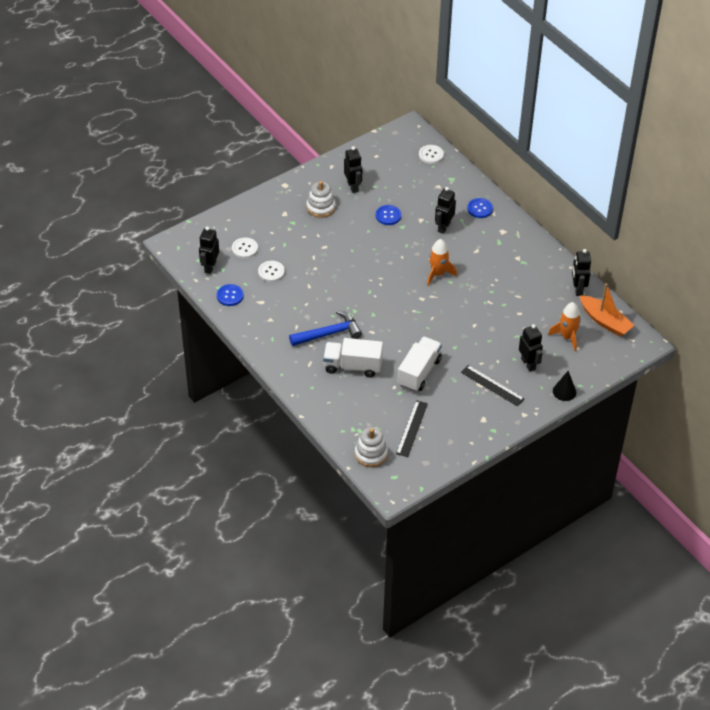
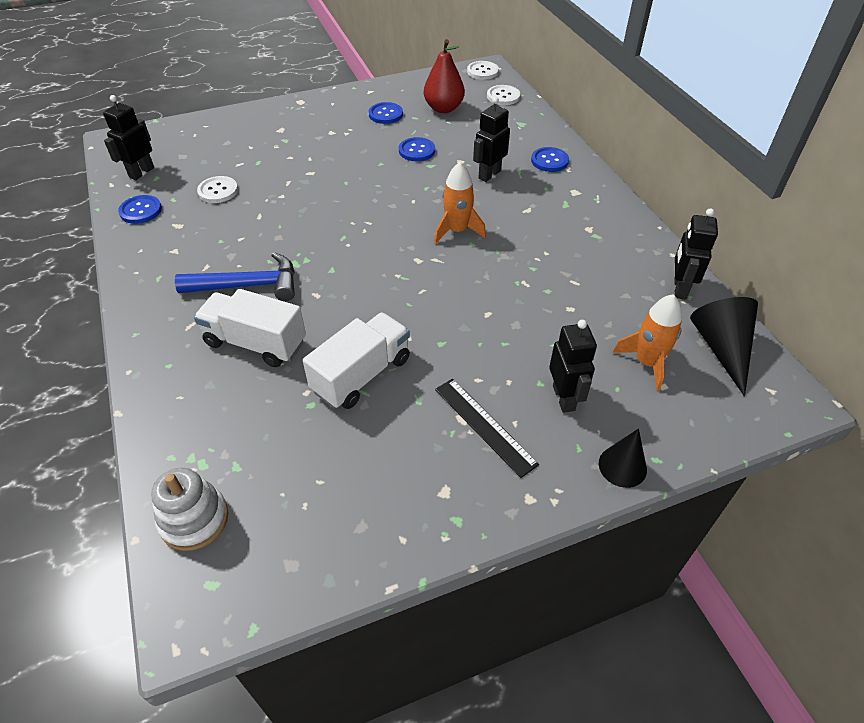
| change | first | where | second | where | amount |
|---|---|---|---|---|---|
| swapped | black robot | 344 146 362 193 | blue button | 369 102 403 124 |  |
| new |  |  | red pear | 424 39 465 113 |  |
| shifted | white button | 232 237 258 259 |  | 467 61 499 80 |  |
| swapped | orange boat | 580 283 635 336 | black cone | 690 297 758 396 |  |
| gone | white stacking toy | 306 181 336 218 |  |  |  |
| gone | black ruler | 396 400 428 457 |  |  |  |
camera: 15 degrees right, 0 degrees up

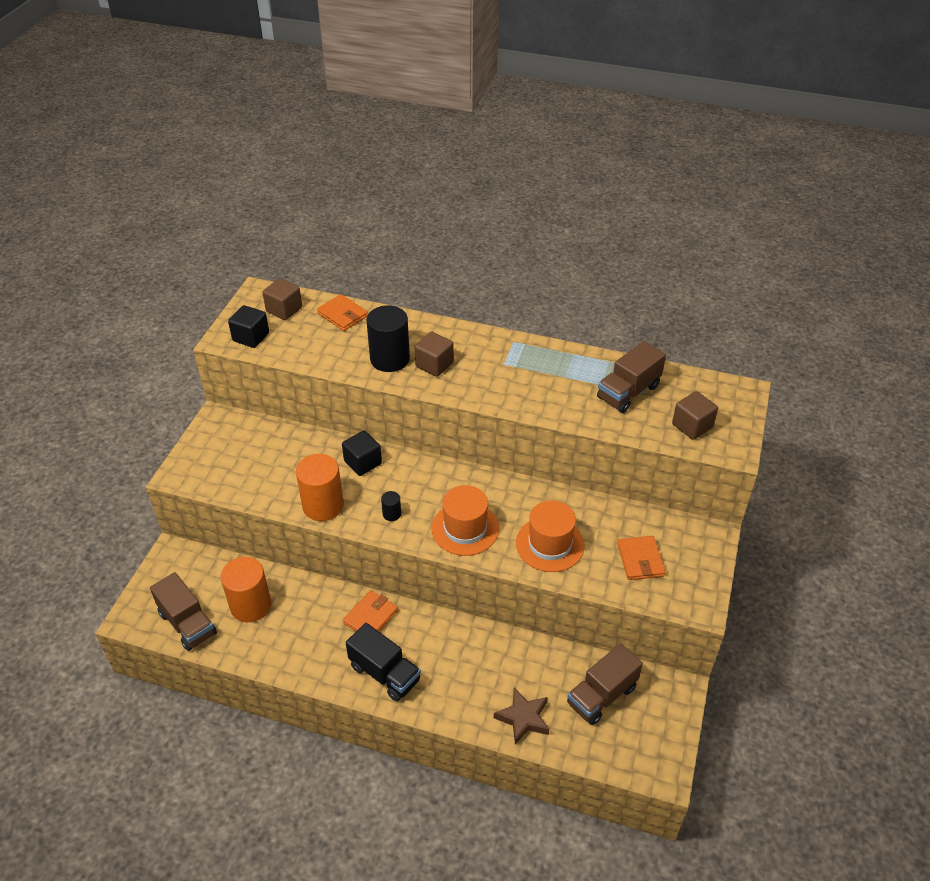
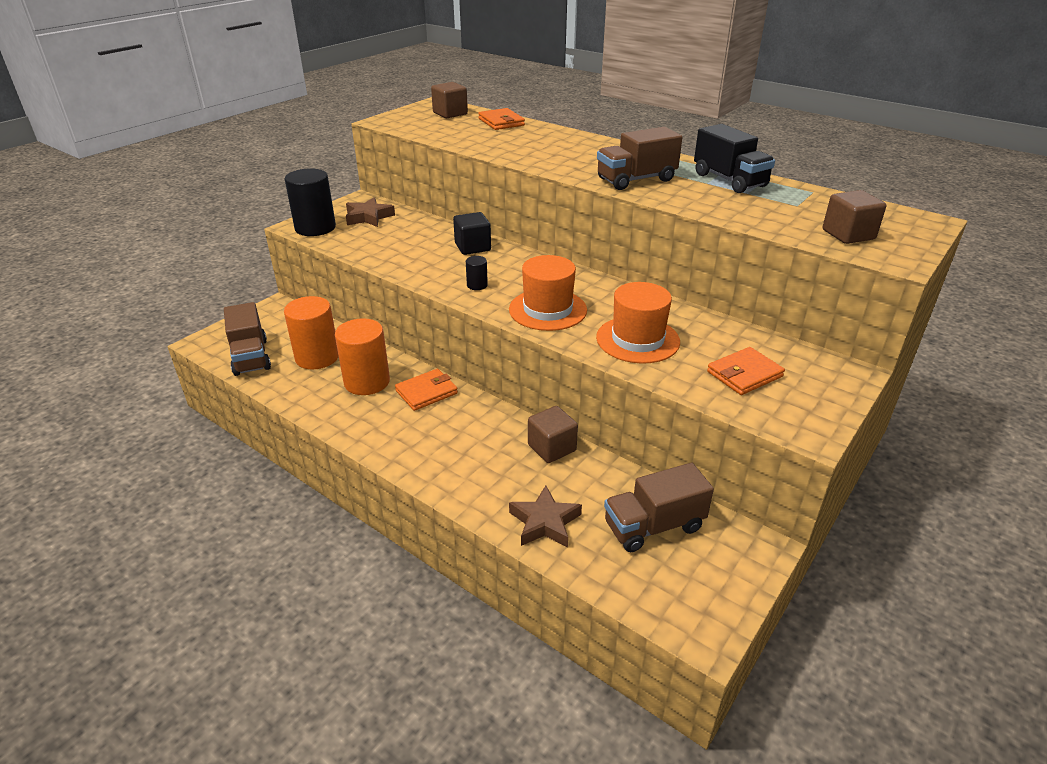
| change | first | where | second | where | amount |
|---|---|---|---|---|---|
| shifted | black cylinder | 366 305 410 372 |  | 285 168 336 236 |  |
| shifted | orange cylinder | 296 454 344 521 |  | 335 318 390 395 |  |
| new |  |  | brown star | 346 197 395 227 |  |
| shifted | brown cube | 415 332 454 377 |  | 528 406 578 463 |  |
| shifted | brown truck | 597 341 666 413 |  | 597 127 682 190 |  |
| shifted | black truck | 346 623 421 702 |  | 694 124 775 193 |  |
| rotated | orange wallet | 617 536 665 580 |  | 707 347 785 395 | 45 degrees clockwise |
| gone | black cube | 228 305 269 348 |  |  |  |
camera: 20 degrees right, 10 degrees down

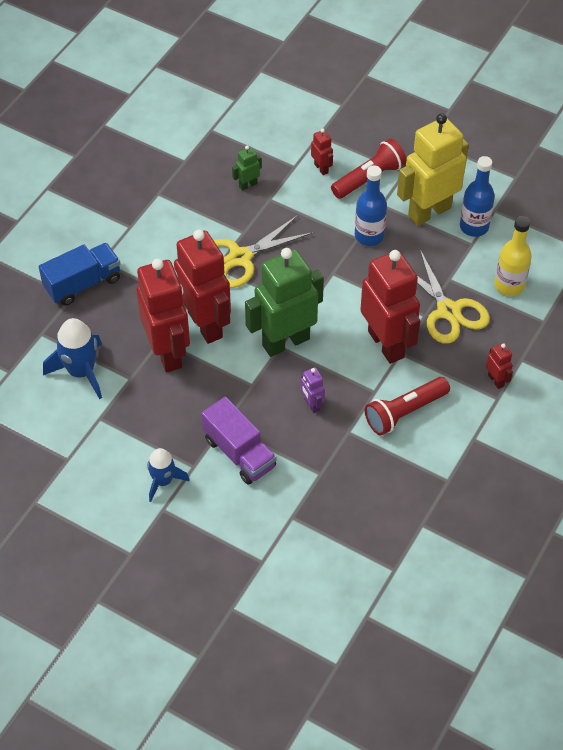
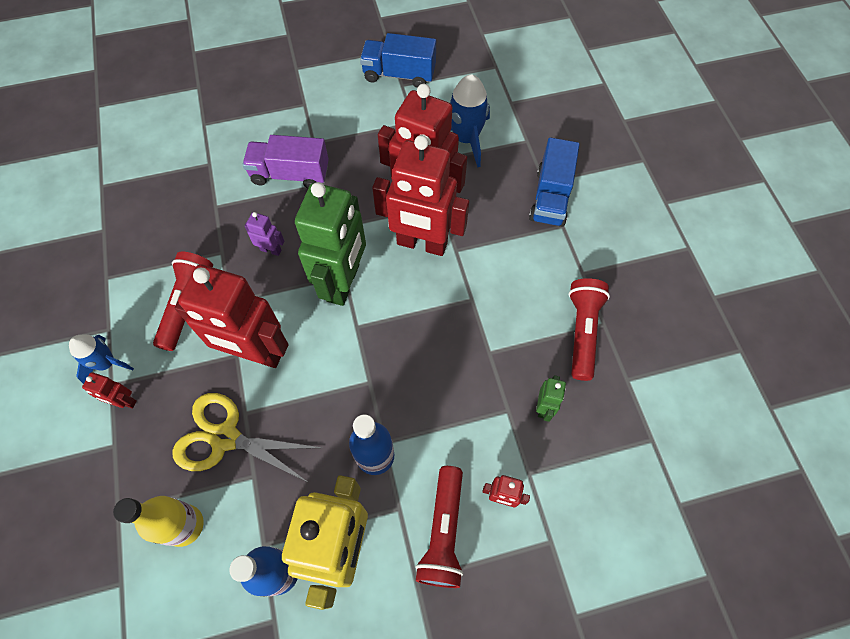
| change | first | where | second | where | amount |
|---|---|---|---|---|---|
| shifted | blue rocket | 147 448 190 502 |  | 69 335 134 384 |  |
| new |  |  | blue truck | 360 33 436 88 |  |
| new |  |  | red flashlight | 568 278 610 381 |  |
| gone | yellow scissors | 214 215 313 288 |  |  |  |
camera: 135 degrees right, 10 degrees up

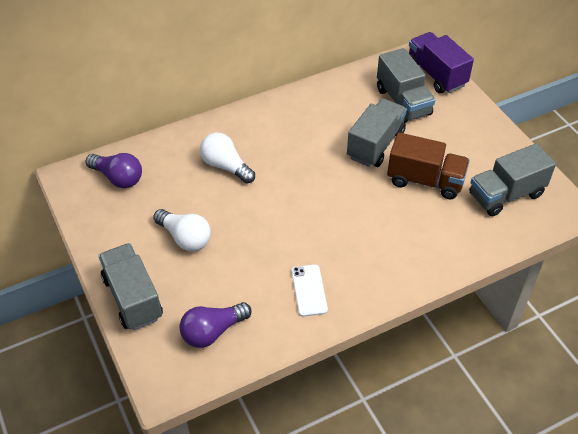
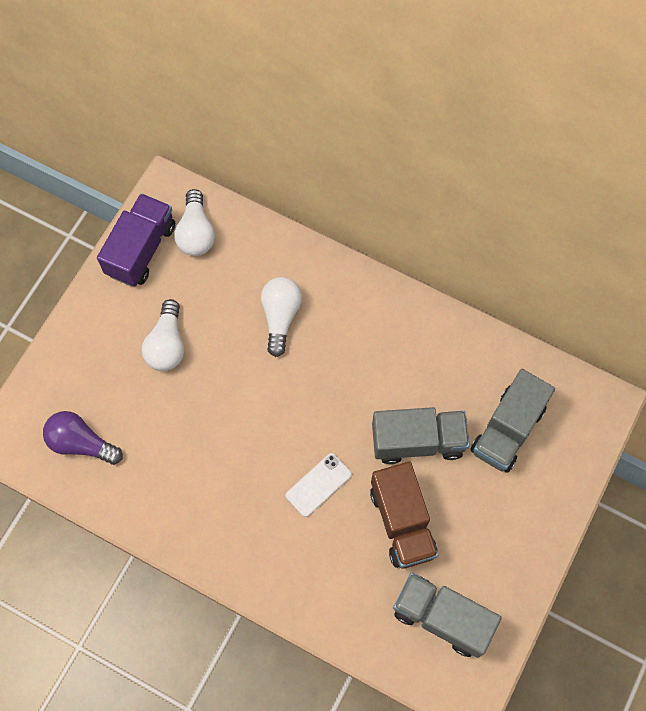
| change | first | where | second | where | amount |
|---|---|---|---|---|---|
| shifted | purple truck | 409 32 474 94 |  | 97 193 175 287 |  |
| repainted | purple light bulb | 85 153 142 188 | white light bulb | 174 189 215 256 |  |
| shifted | white phone | 291 264 328 317 |  | 286 453 352 517 |  |
| gone | grey truck | 98 243 163 330 |  |  |  |
camera: 55 degrees right, 20 degrees up

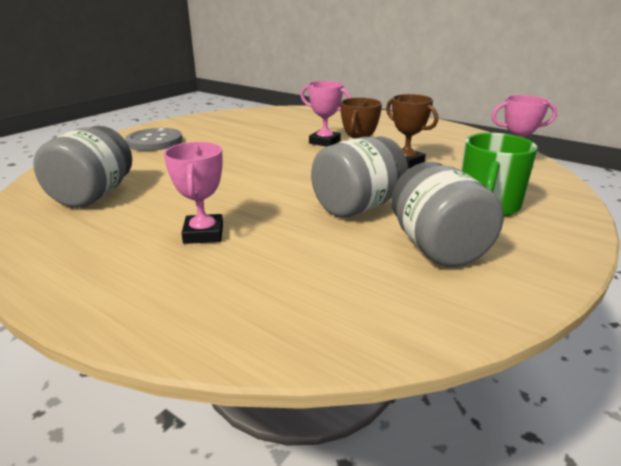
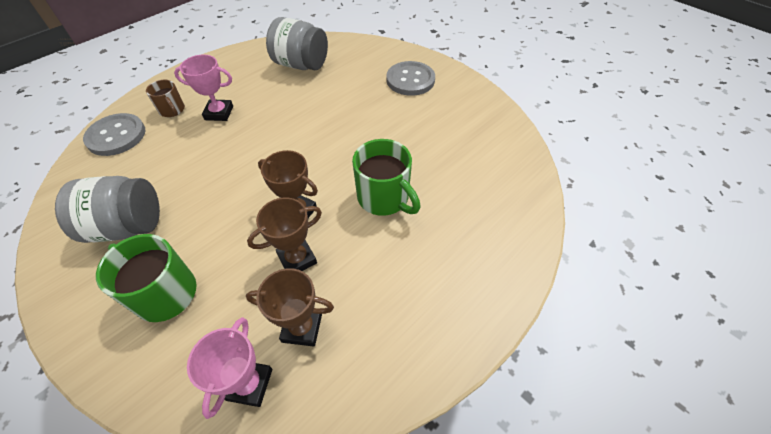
| change | first | where | second | where | amount |
|---|---|---|---|---|---|
| new |  |  | grey button | 83 113 146 156 |  |
| new |  |  | brown mug | 146 80 185 117 |  |
| new |  |  | brown trophy | 246 268 334 347 |  |
| swapped | pink trophy | 300 81 351 147 | green mug | 352 139 421 216 |  |
| gone | grey jar | 311 137 408 218 |  |  |  |
camera: 100 degrees right, 25 degrees up

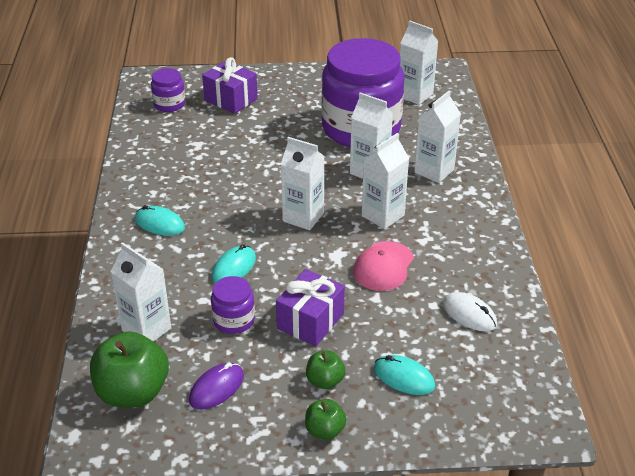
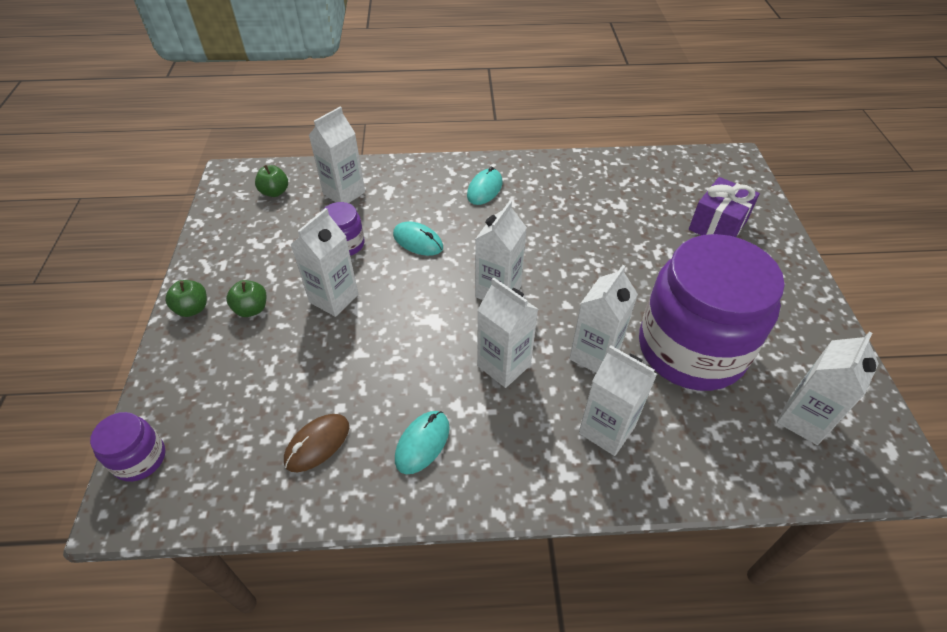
| change | first | where | second | where | amount |
|---|---|---|---|---|---|
| shifted | purple jar | 151 68 185 112 |  | 90 412 165 482 |  |
| scaled | green apple | 90 331 169 408 |  | 255 165 288 197 | x0.52 |
| repainted | white mouse | 443 292 497 331 | brown mouse | 284 414 349 472 |  |
| swapped | purple gift | 276 269 345 346 | white carton | 290 208 359 317 |  |
| shifted | turquoise mouse | 374 355 435 395 |  | 395 411 450 474 |  |
| gone | purple mouse | 189 363 244 410 |  |  |  |
| gone | pink cap | 353 241 414 291 |  |  |  |
camera: 90 degrees right, 10 degrees up

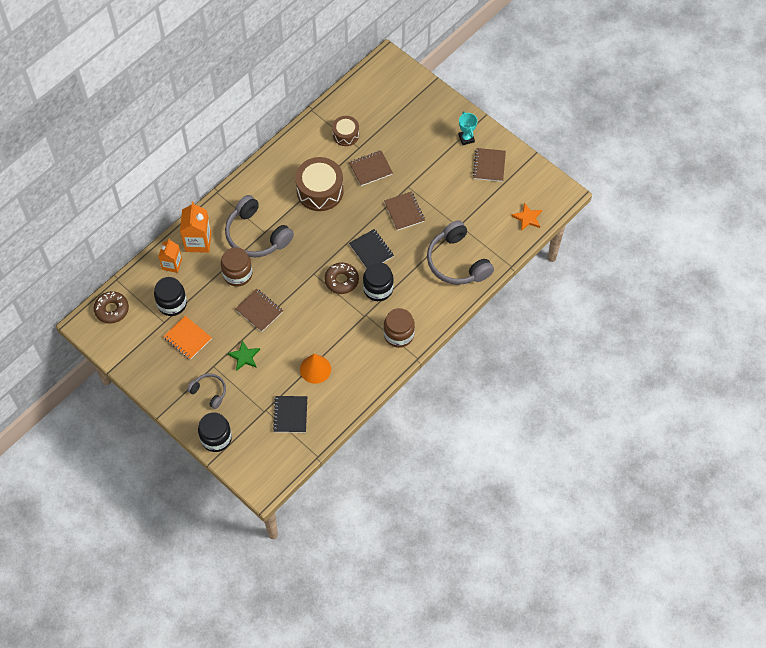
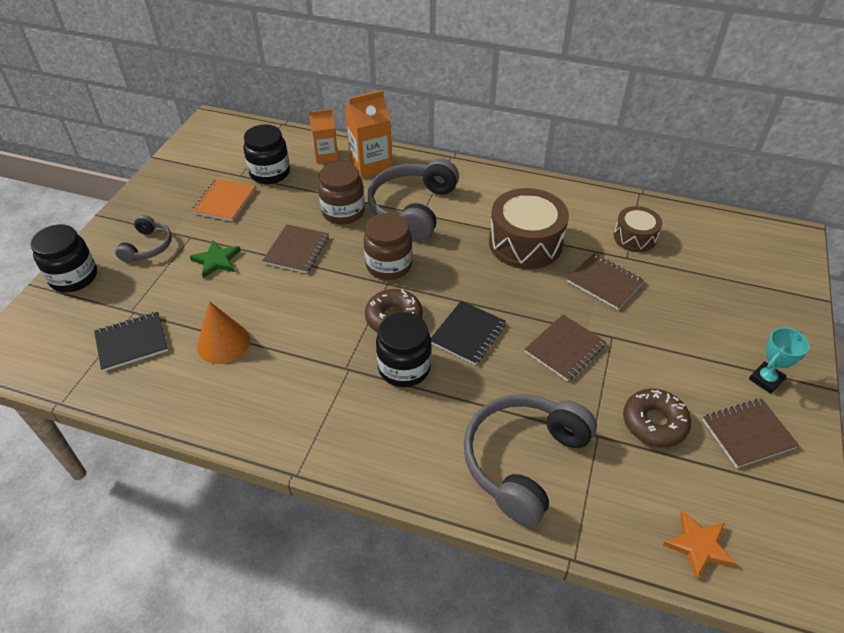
| change | first | where | second | where | amount |
|---|---|---|---|---|---|
| shifted | brown jar | 384 308 415 348 |  | 364 213 412 280 |  |
| shifted | brown donut | 94 291 129 324 |  | 623 389 691 447 |  |
camera: 65 degrees right, 15 degrees down

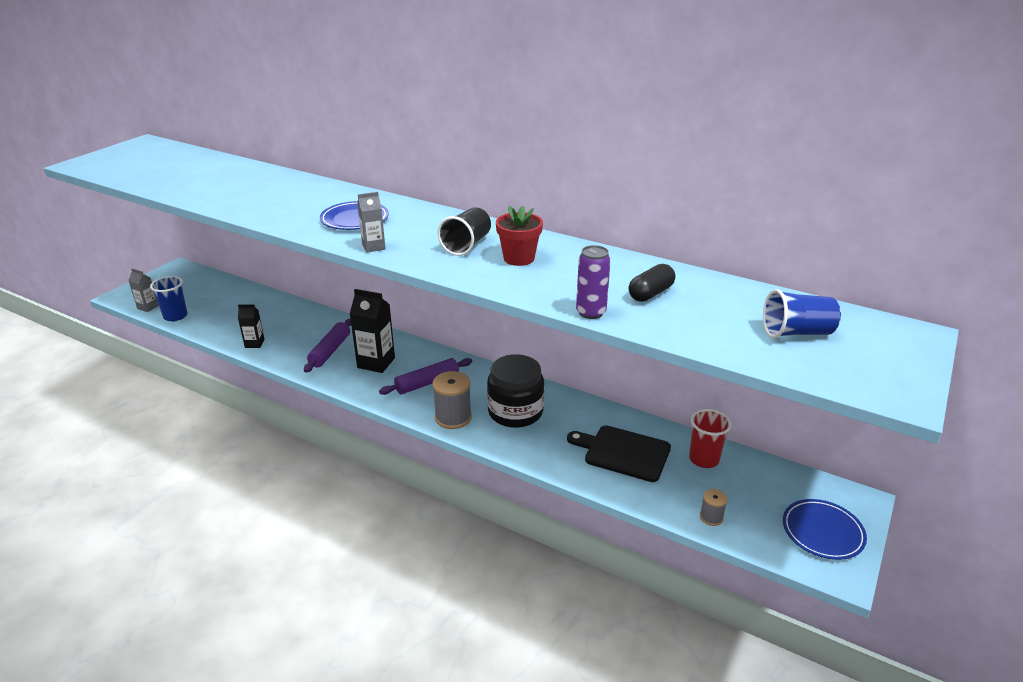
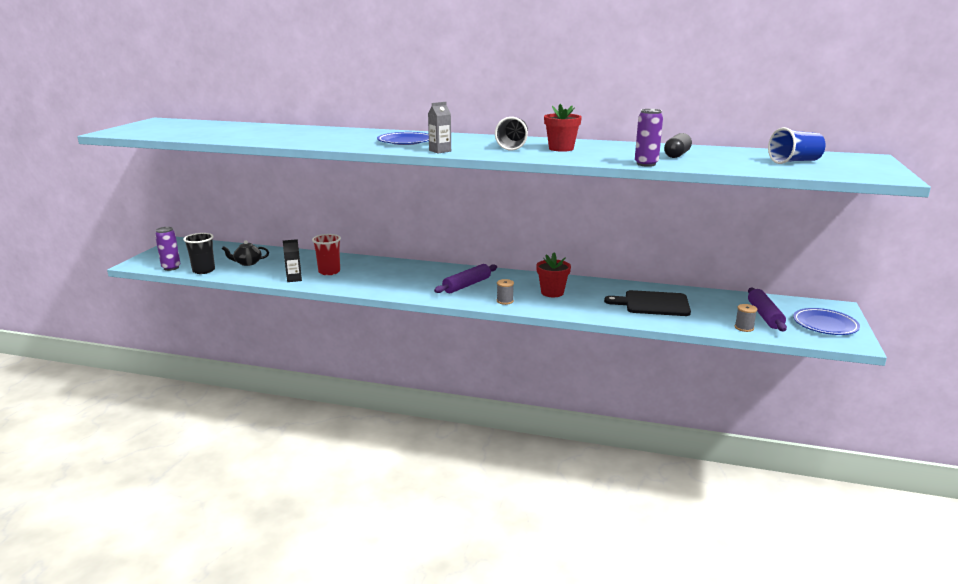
| change | first | where | second | where | amount |
|---|---|---|---|---|---|
| swapped | grey carton | 128 269 159 312 | purple can | 155 227 181 271 |  |
| repainted | blue cup | 150 276 188 322 | black cup | 183 233 215 274 |  |
| new |  |  | black teapot | 222 241 269 266 |  |
| shifted | red cup | 689 409 732 468 |  | 312 234 341 275 |  |
| scaled | grey spool | 433 371 472 429 |  | 497 279 514 305 | x0.54 |
| swapped | black jar | 487 354 544 428 | red flower pot | 536 253 571 297 |  |
| shifted | purple rolling pin | 304 319 351 373 |  | 748 288 787 331 |  |
| gone | black carton | 350 289 395 373 |  |  |  |
camera: 15 degrees left, 10 degrees down

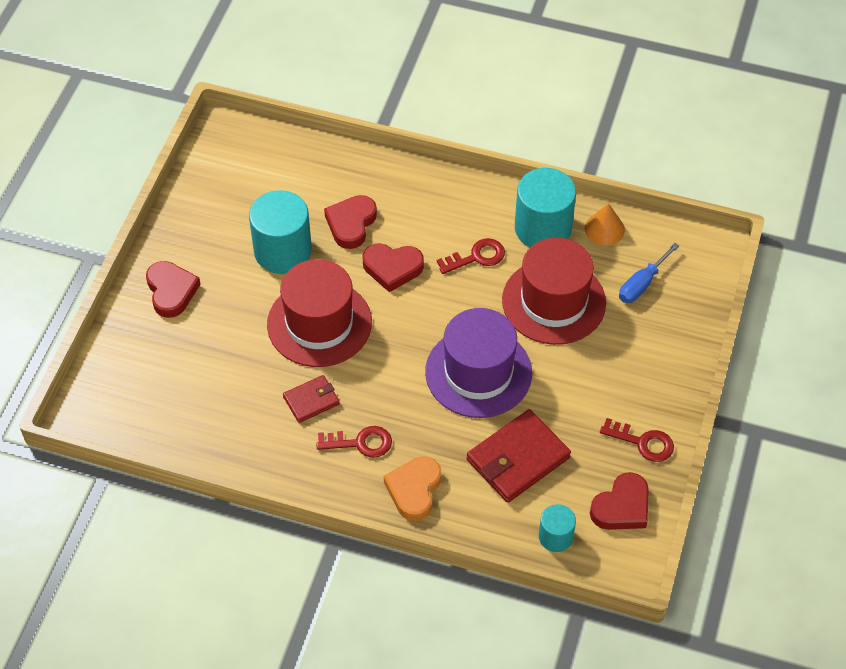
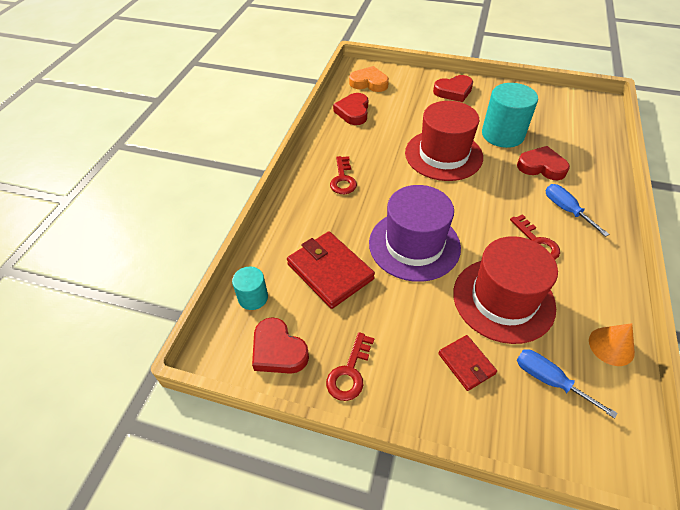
| change | first | where | second | where | amount |
|---|---|---|---|---|---|
| shifted | red heart | 362 243 424 292 |  | 333 93 368 125 |  |
| shifted | orange heart | 384 456 441 521 |  | 349 66 389 92 |  |
| shifted | red wallet | 283 375 340 423 |  | 438 335 497 391 |  |
| new |  |  | blue screwdriver | 546 184 609 237 |  |
| gone | turquoise cylinder | 515 168 576 247 |  |  |  |
camera: 90 degrees right, 5 degrees down

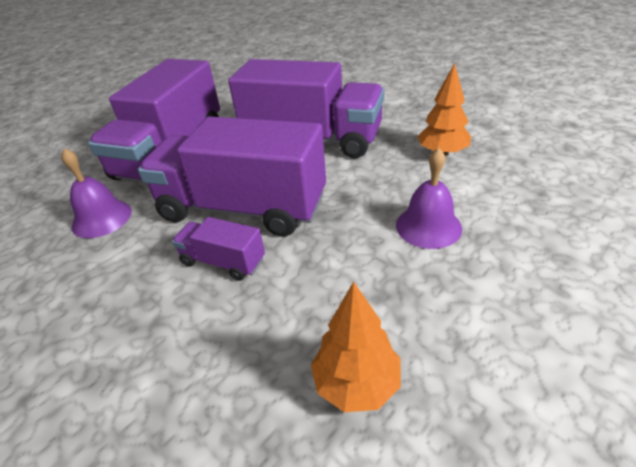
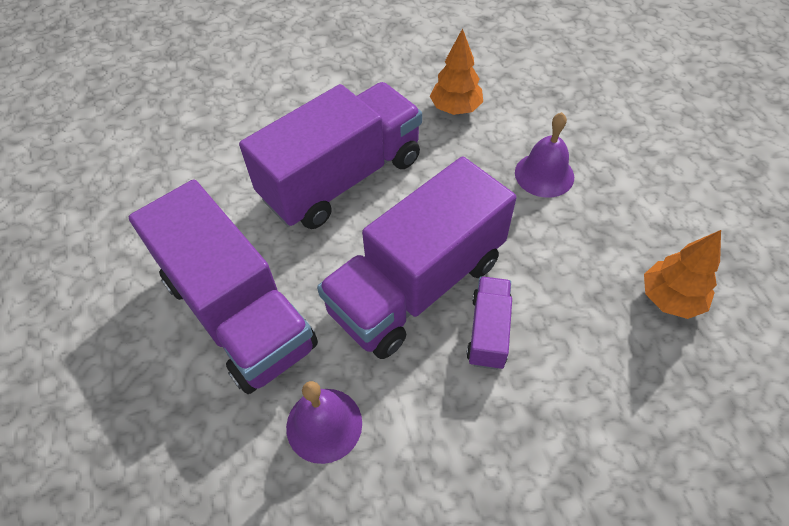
| change | first | where | second | where | amount |
|---|---|---|---|---|---|
| rotated | purple truck | 172 217 265 281 |  | 466 276 512 370 | 135 degrees clockwise |
camera: 60 degrees left, 15 degrees up

